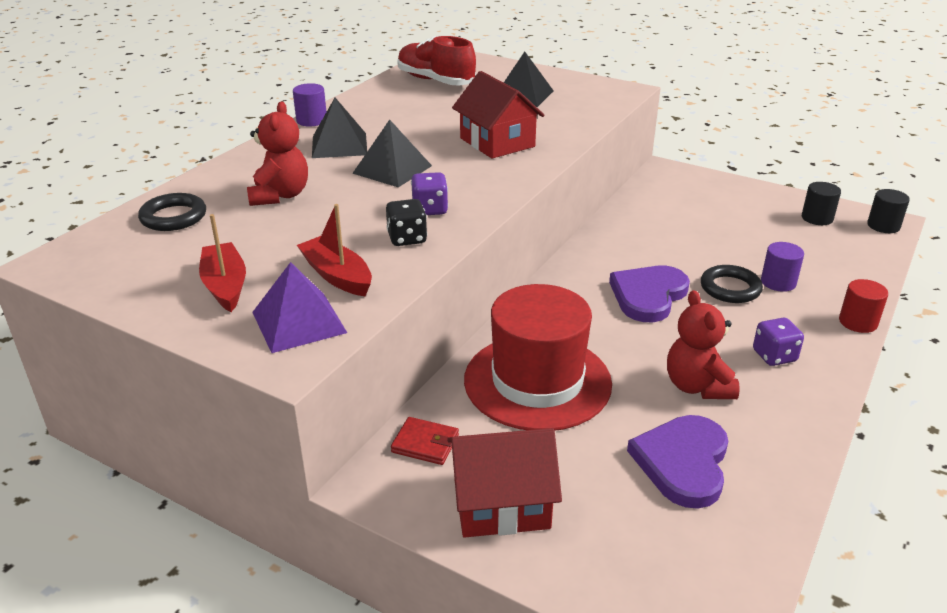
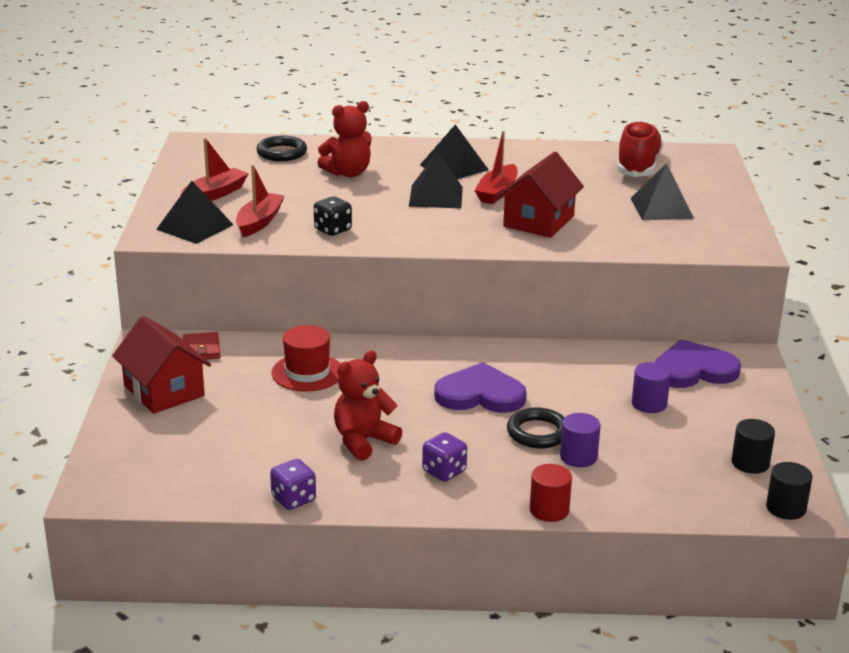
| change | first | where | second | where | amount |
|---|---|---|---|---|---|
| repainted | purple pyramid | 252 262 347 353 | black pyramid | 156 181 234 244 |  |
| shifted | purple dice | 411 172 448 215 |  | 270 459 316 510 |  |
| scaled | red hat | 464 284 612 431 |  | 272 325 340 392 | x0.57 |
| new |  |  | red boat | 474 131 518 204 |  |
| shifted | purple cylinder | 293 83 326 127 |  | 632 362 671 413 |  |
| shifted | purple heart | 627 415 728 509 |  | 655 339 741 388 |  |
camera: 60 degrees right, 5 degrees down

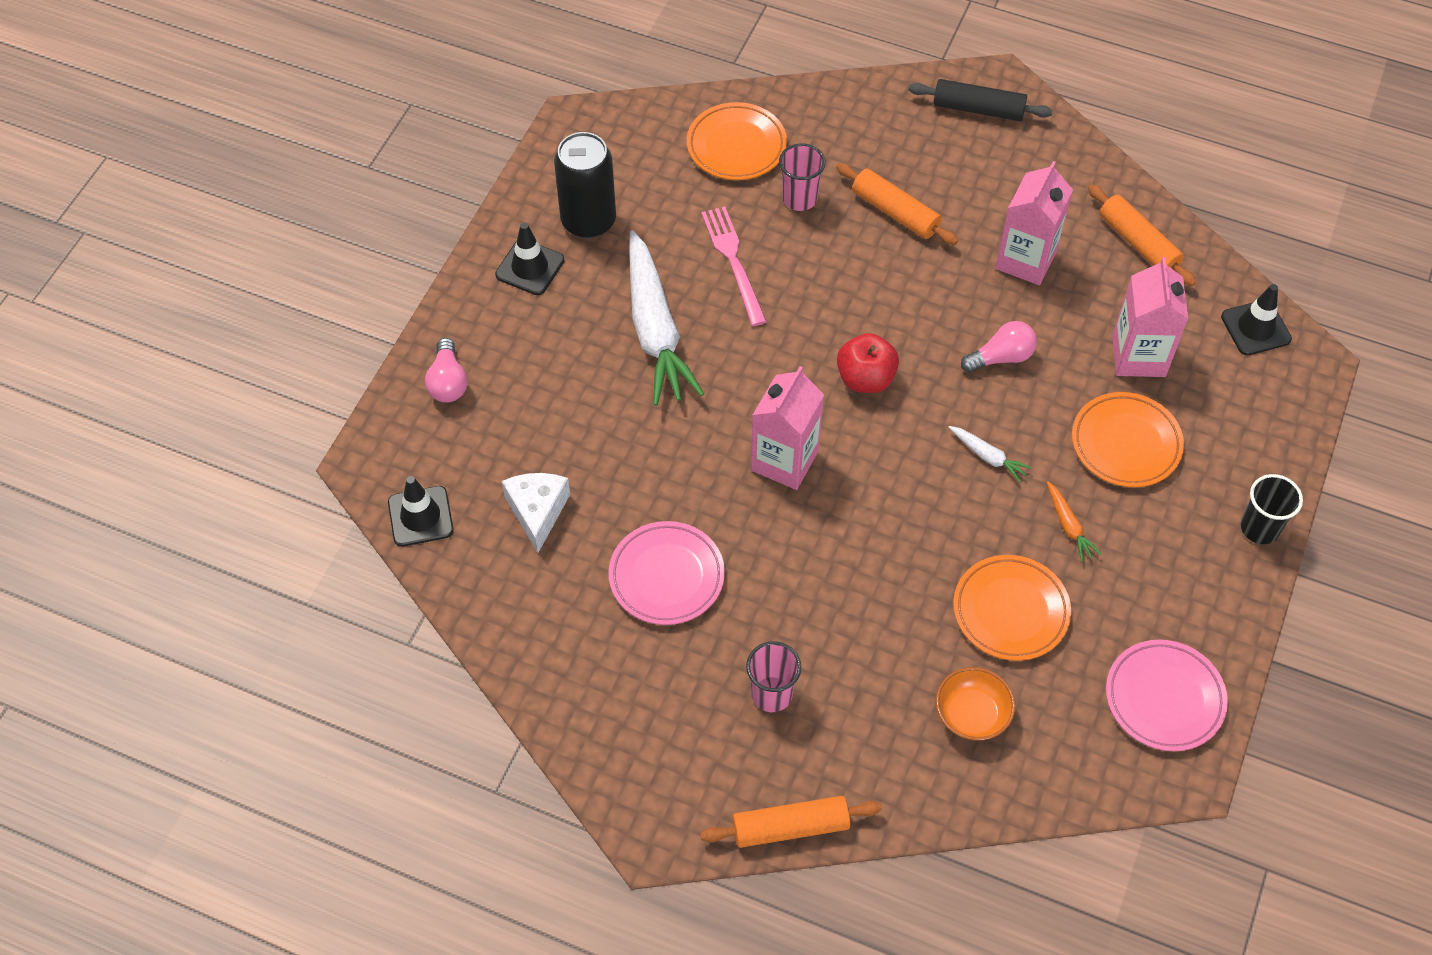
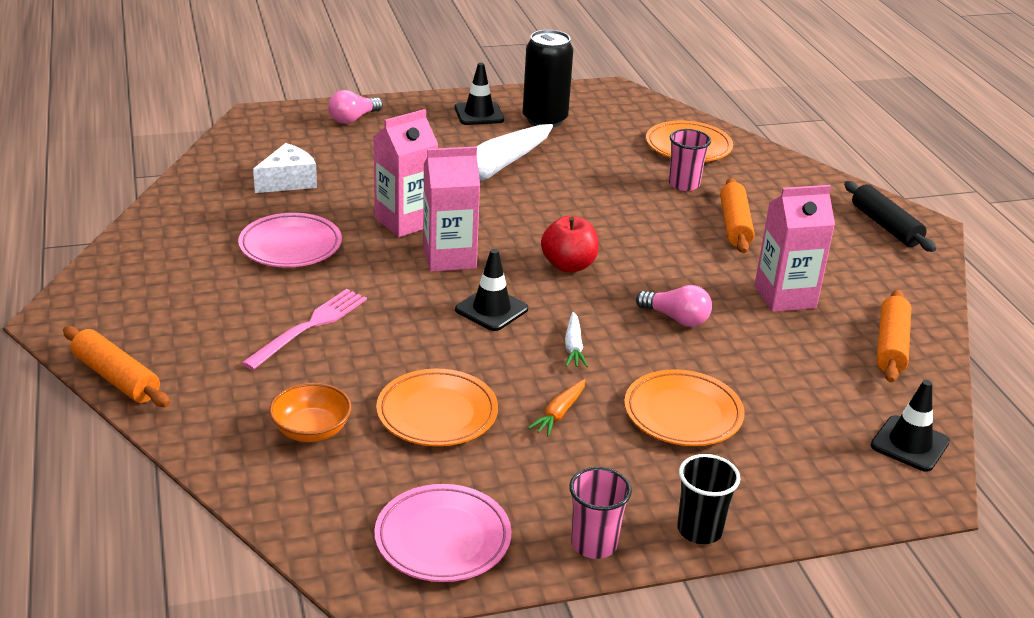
| change | first | where | second | where | amount |
|---|---|---|---|---|---|
| shifted | pink fork | 701 206 767 326 |  | 242 289 367 370 |  |
| shifted | pink carton | 1112 257 1188 377 |  | 374 109 438 237 |  |
| shifted | black traffic cone | 388 476 454 547 |  | 455 249 528 331 |  |
| shifted | pink cup | 746 641 801 712 |  | 569 467 632 559 |  |
camera: 50 degrees right, 25 degrees down

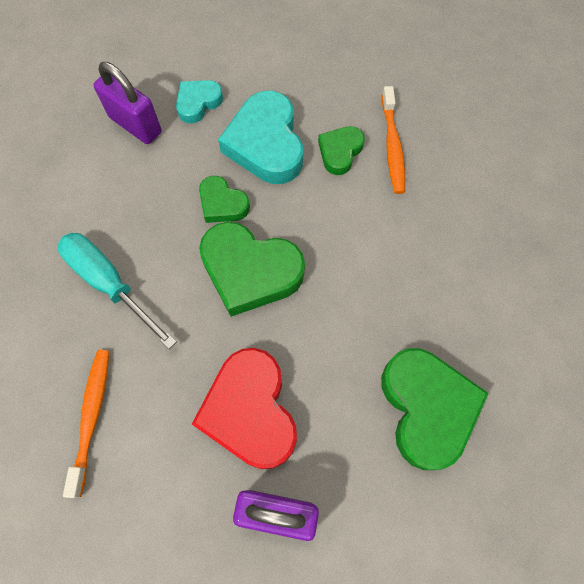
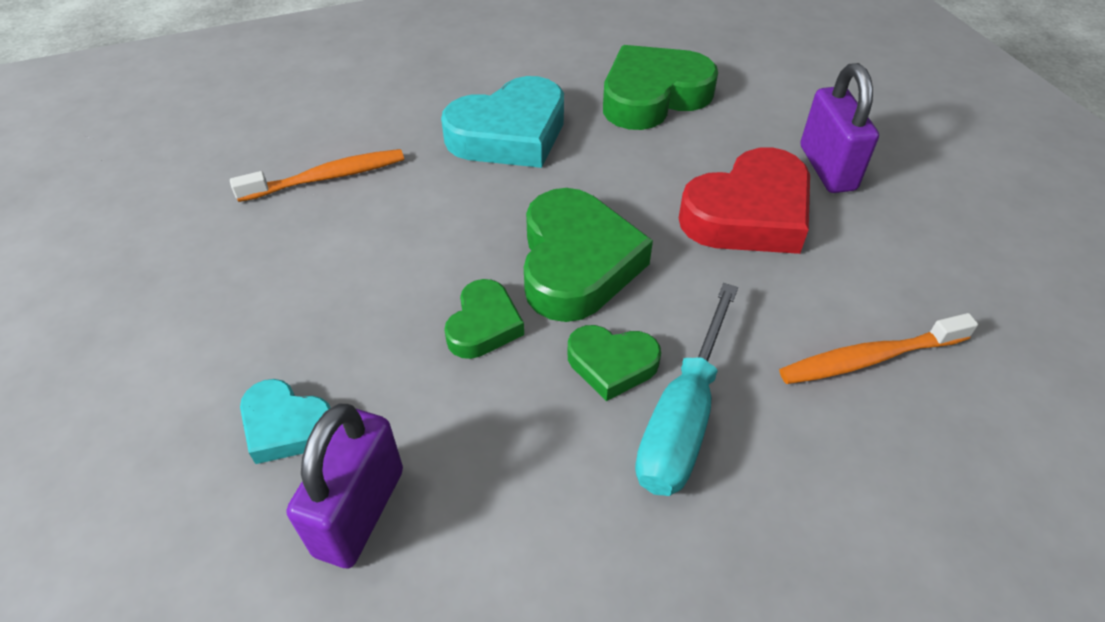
| change | first | where | second | where | amount |
|---|---|---|---|---|---|
| shifted | turquoise heart | 218 91 303 184 |  | 441 76 564 168 |  |
| shifted | green heart | 318 126 365 175 |  | 567 325 661 401 |  |
camera: 110 degrees left, 20 degrees down

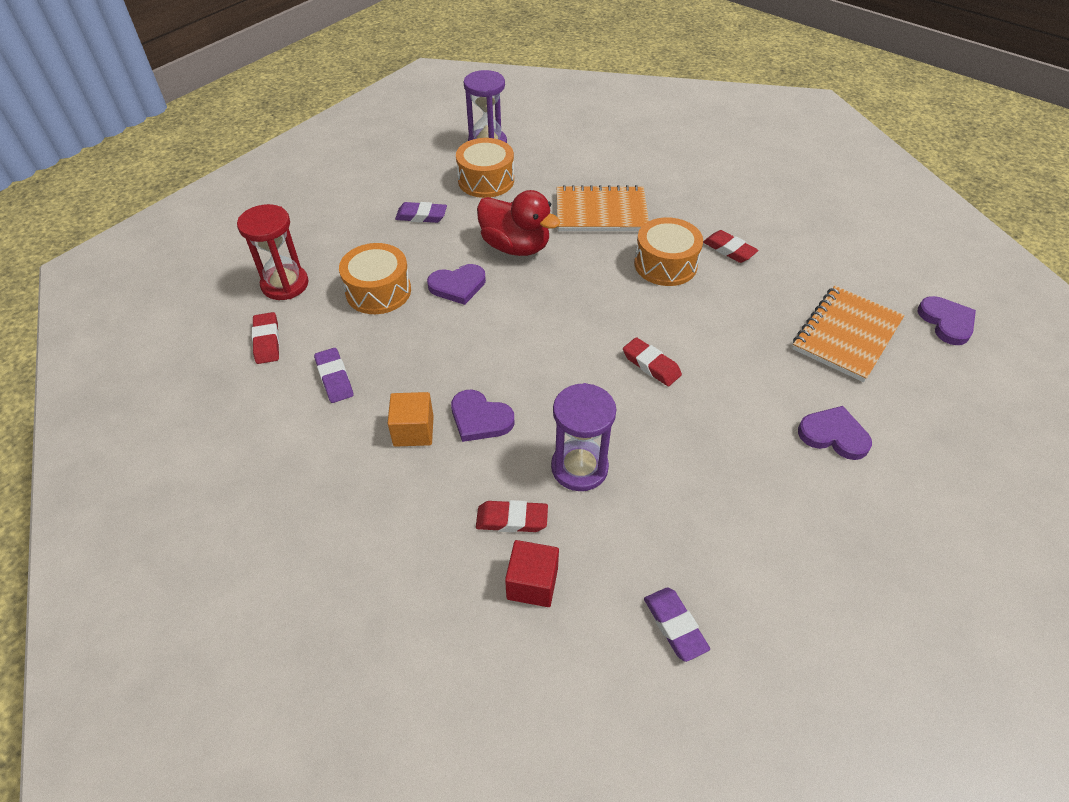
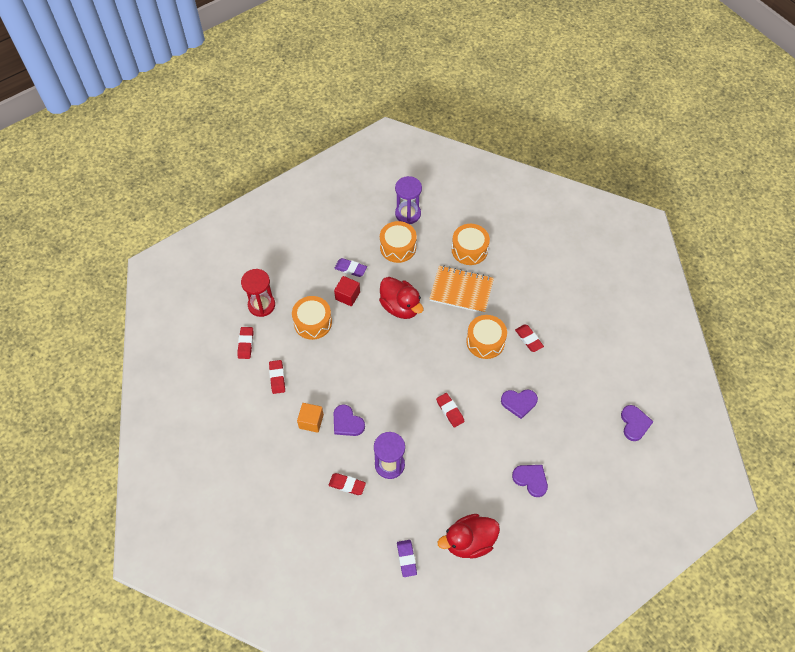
| change | first | where | second | where | amount |
|---|---|---|---|---|---|
| repainted | purple eraser | 314 348 354 403 | red eraser | 269 360 285 394 |  |
| shifted | red cube | 505 540 559 607 |  | 334 276 360 306 |  |
| new |  |  | red duck | 438 514 500 559 |  |
| new |  |  | orange drum | 452 224 490 265 |  |
| shifted | purple heart | 427 264 486 305 |  | 501 389 538 419 |  |
| gone | orange notebook | 792 286 905 382 |  |  |  |
camera: 15 degrees right, 10 degrees up

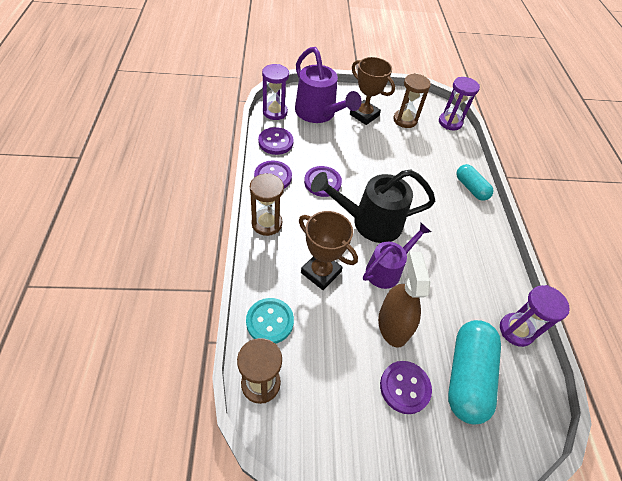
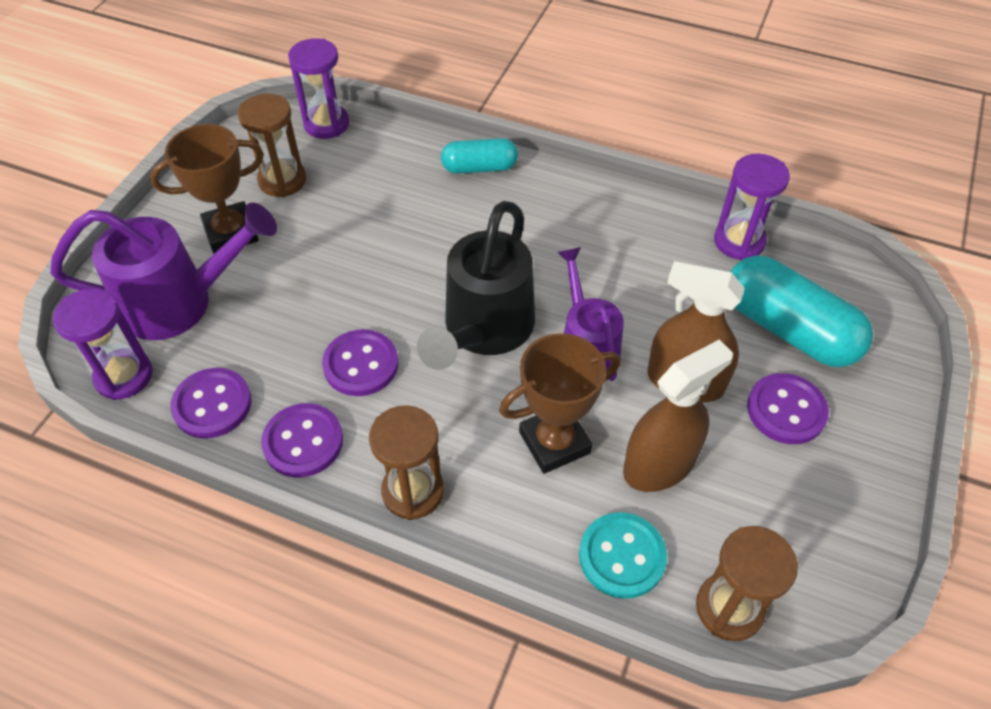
| change | first | where | second | where | amount |
|---|---|---|---|---|---|
| new |  |  | brown spray bottle | 623 339 733 492 |  |
camera: 60 degrees left, 0 degrees up

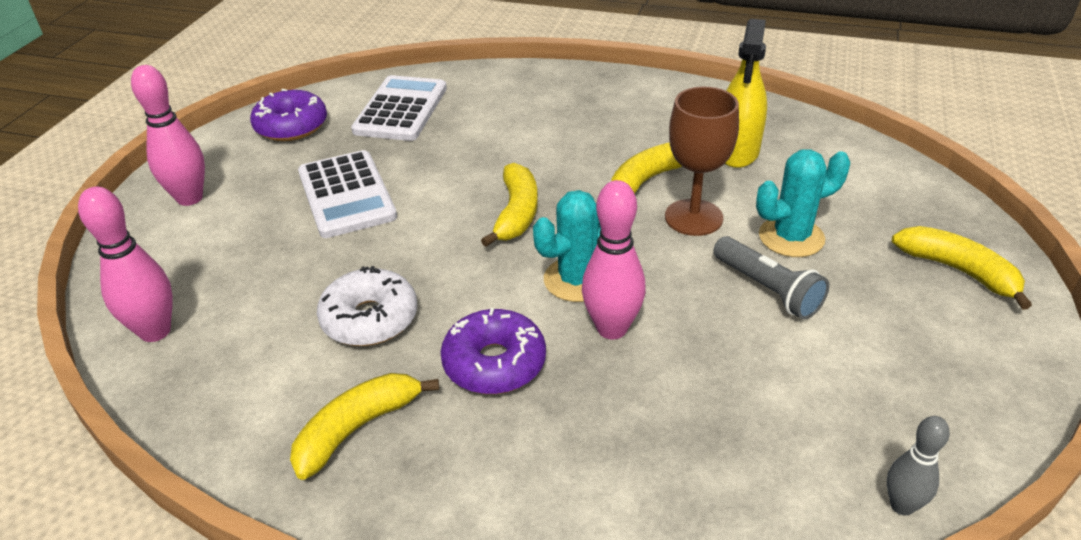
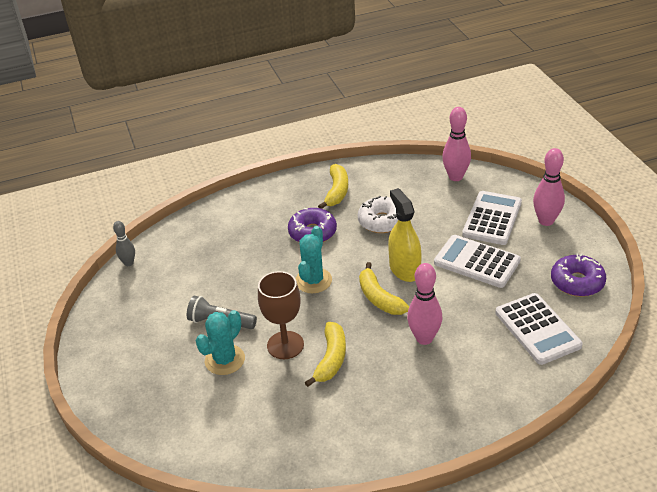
| change | first | where | second | where | amount |
|---|---|---|---|---|---|
| shifted | yellow spray bottle | 725 19 767 168 |  | 388 188 422 282 |  |
| shifted | pink bowling pin | 582 180 646 339 |  | 407 263 442 345 |  |
| new |  |  | white calculator | 462 191 522 245 |  |
| gone | yellow banana | 892 226 1032 310 |  |  |  |
camera: 145 degrees right, 0 degrees up

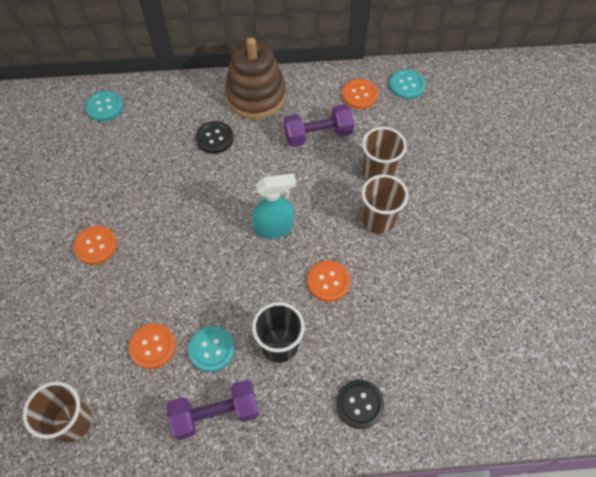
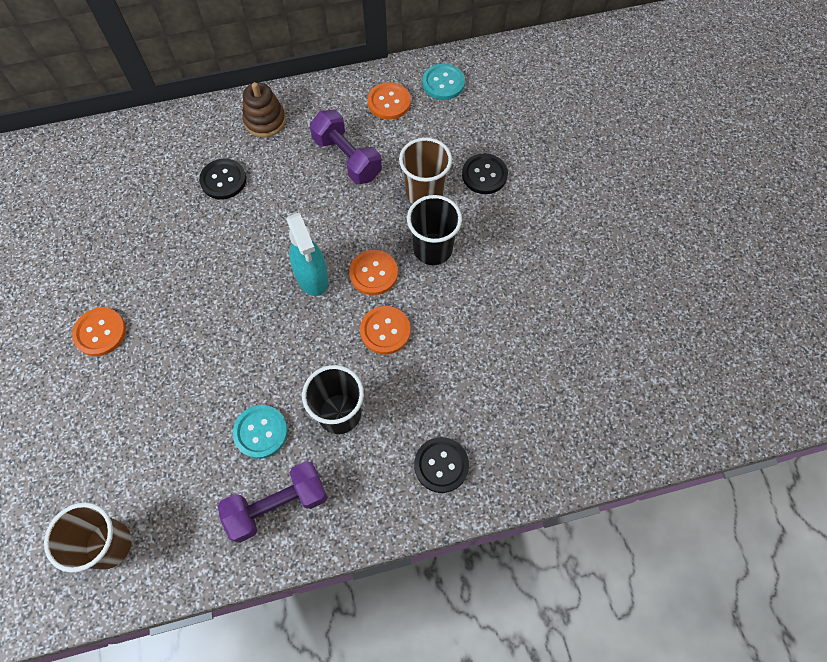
| change | first | where | second | where | amount |
|---|---|---|---|---|---|
| scaled | brown stacking toy | 225 37 286 119 |  | 243 82 286 137 | x0.57 |
| rotated | turquoise spray bottle | 252 173 296 239 |  | 286 213 328 296 | 90 degrees clockwise |
| rotated | purple dumbbell | 284 104 355 147 |  | 310 110 382 184 | 75 degrees clockwise |
| shifted | orange button | 129 324 176 369 |  | 349 250 398 295 |  |
| repainted | brown cup | 362 174 408 234 | black cup | 407 195 462 265 |  |
| new |  |  | black button | 462 153 508 194 |  |
| gone | turquoise button | 85 91 123 121 |  |  |  |
camera: 10 degrees left, 5 degrees up

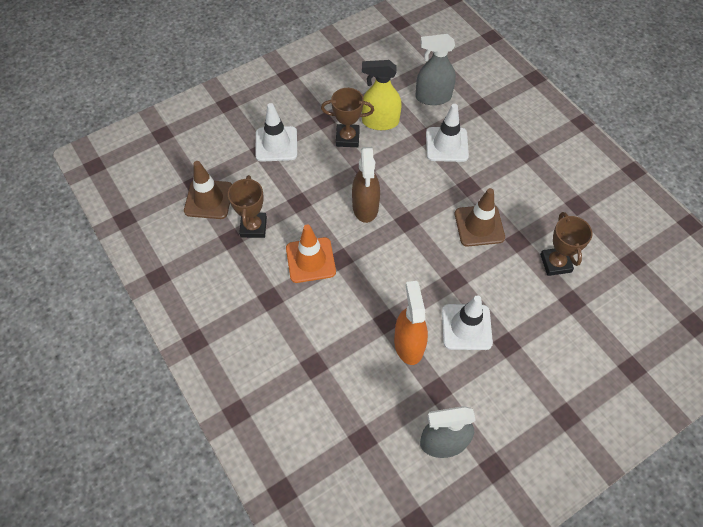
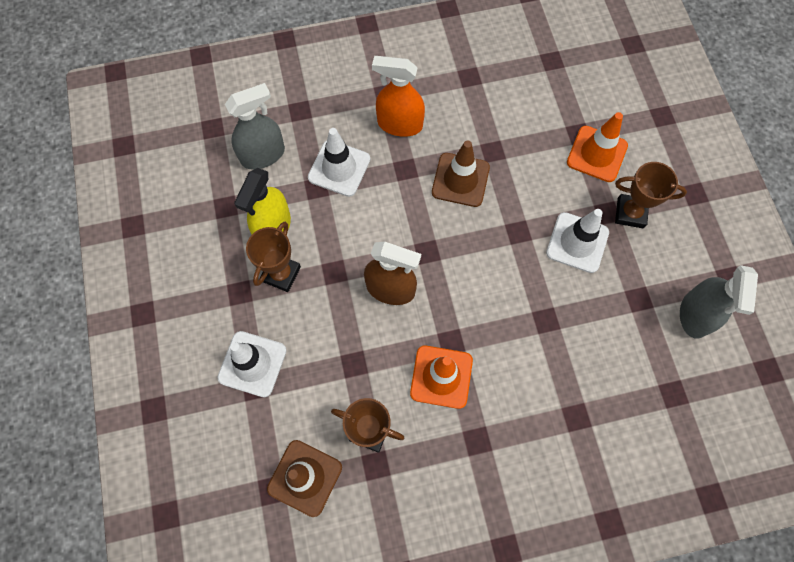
| change | first | where | second | where | amount |
|---|---|---|---|---|---|
| rotated | grey spray bottle | 415 34 456 105 |  | 225 83 285 170 | 135 degrees counterclockwise |
| shifted | orange spray bottle | 394 281 428 365 |  | 372 56 425 137 |  |
| new |  |  | orange traffic cone | 567 112 628 182 |  |
| shifted | brown trophy | 540 212 592 276 |  | 615 162 687 228 |  |
camera: 70 degrees left, 10 degrees up

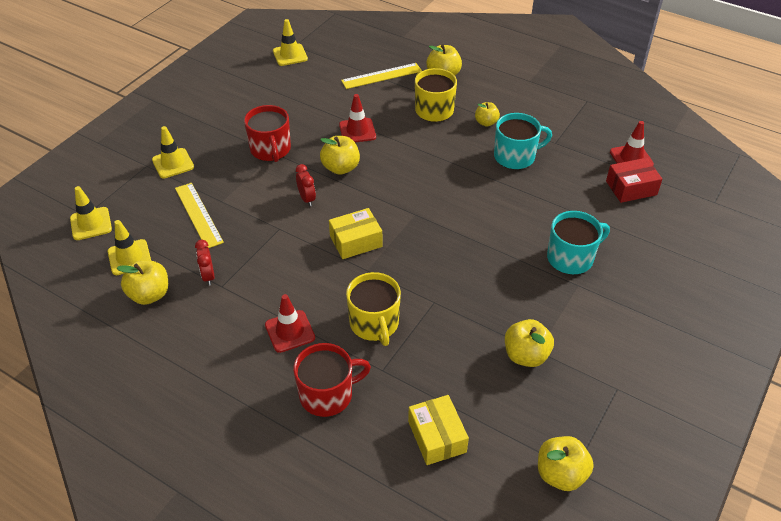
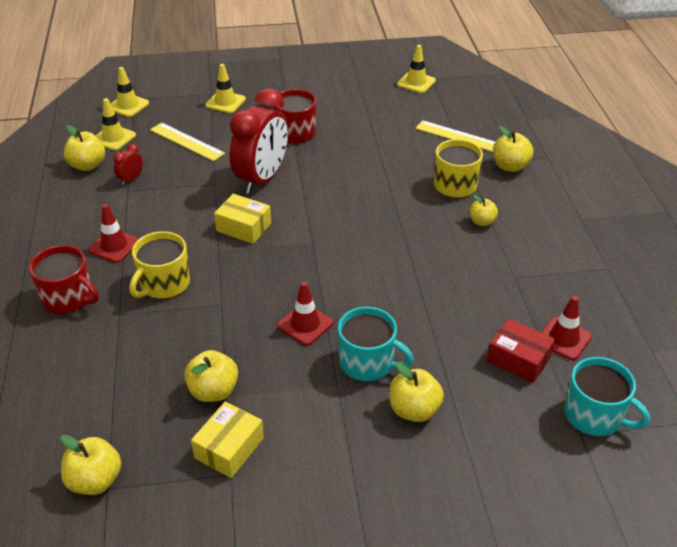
| change | first | where | second | where | amount |
|---|---|---|---|---|---|
| rotated | yellow ruler | 175 183 224 248 |  | 150 123 225 161 | 75 degrees counterclockwise |
| shifted | yellow box | 408 395 469 465 |  | 191 401 264 478 |  |
| scaled | red clock | 296 164 316 206 |  | 229 88 288 194 | x2.44 |
| shifted | red traffic cone | 339 94 376 143 |  | 277 281 333 346 |  |
| shifted | yellow apple | 320 136 360 175 |  | 390 362 444 422 |  |
| shifted | turquoise mug | 494 113 552 170 |  | 564 357 650 436 |  |
camera: 50 degrees right, 5 degrees down

